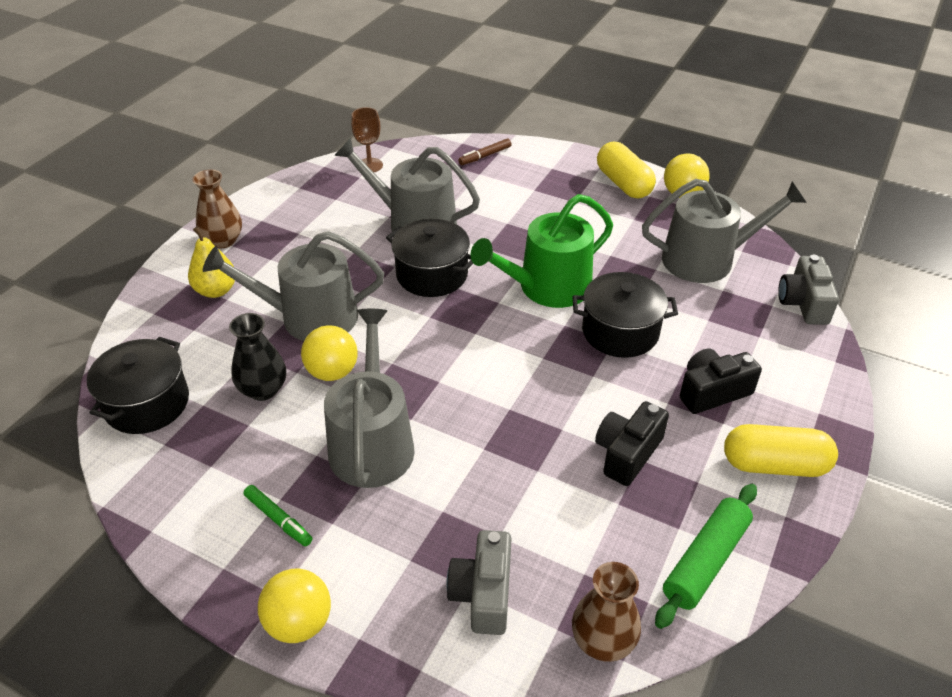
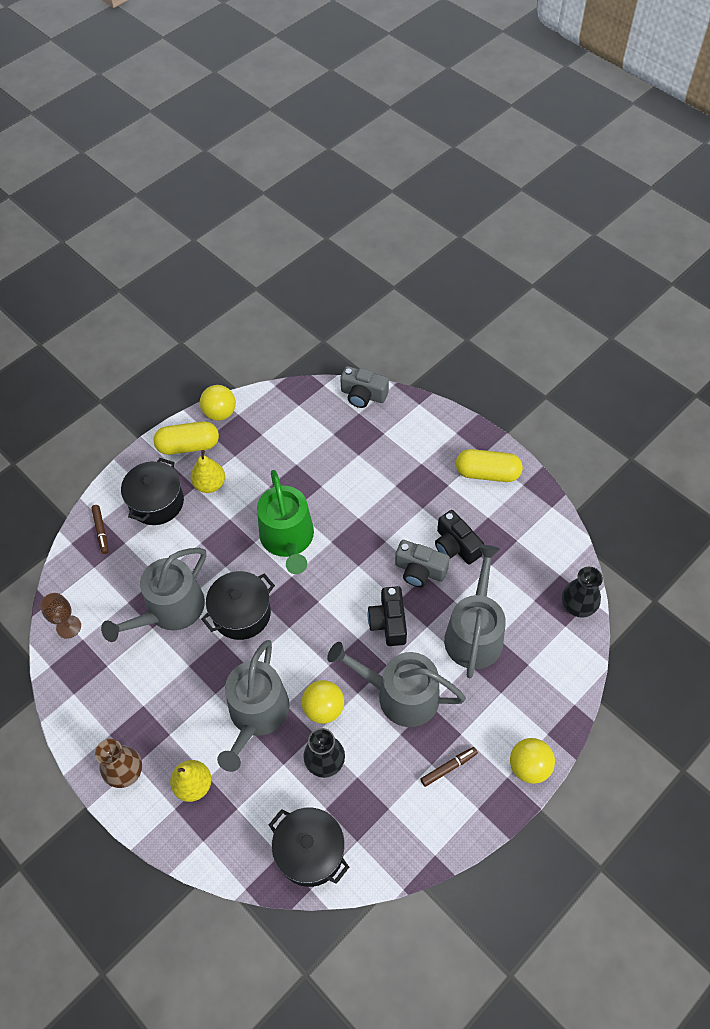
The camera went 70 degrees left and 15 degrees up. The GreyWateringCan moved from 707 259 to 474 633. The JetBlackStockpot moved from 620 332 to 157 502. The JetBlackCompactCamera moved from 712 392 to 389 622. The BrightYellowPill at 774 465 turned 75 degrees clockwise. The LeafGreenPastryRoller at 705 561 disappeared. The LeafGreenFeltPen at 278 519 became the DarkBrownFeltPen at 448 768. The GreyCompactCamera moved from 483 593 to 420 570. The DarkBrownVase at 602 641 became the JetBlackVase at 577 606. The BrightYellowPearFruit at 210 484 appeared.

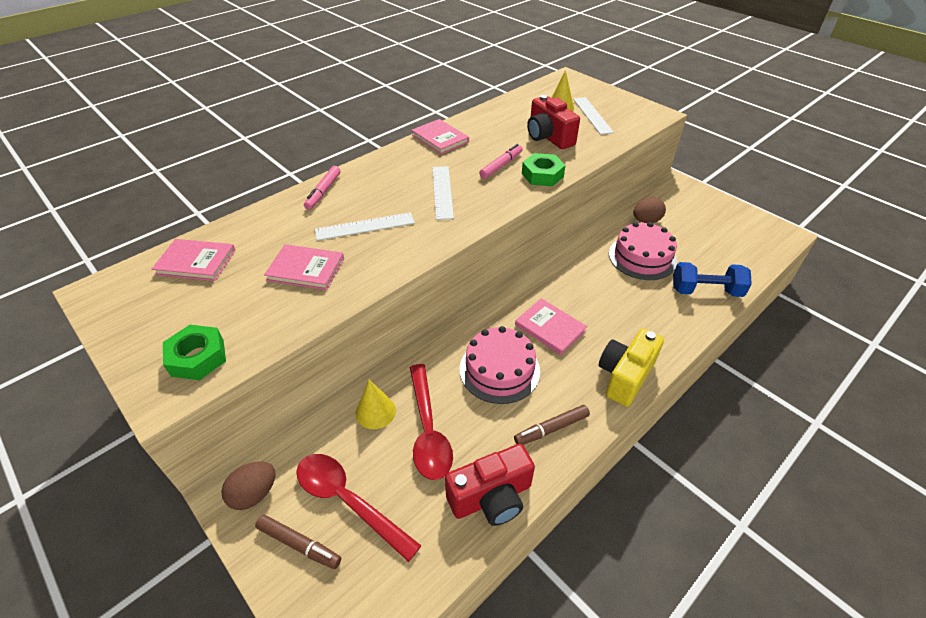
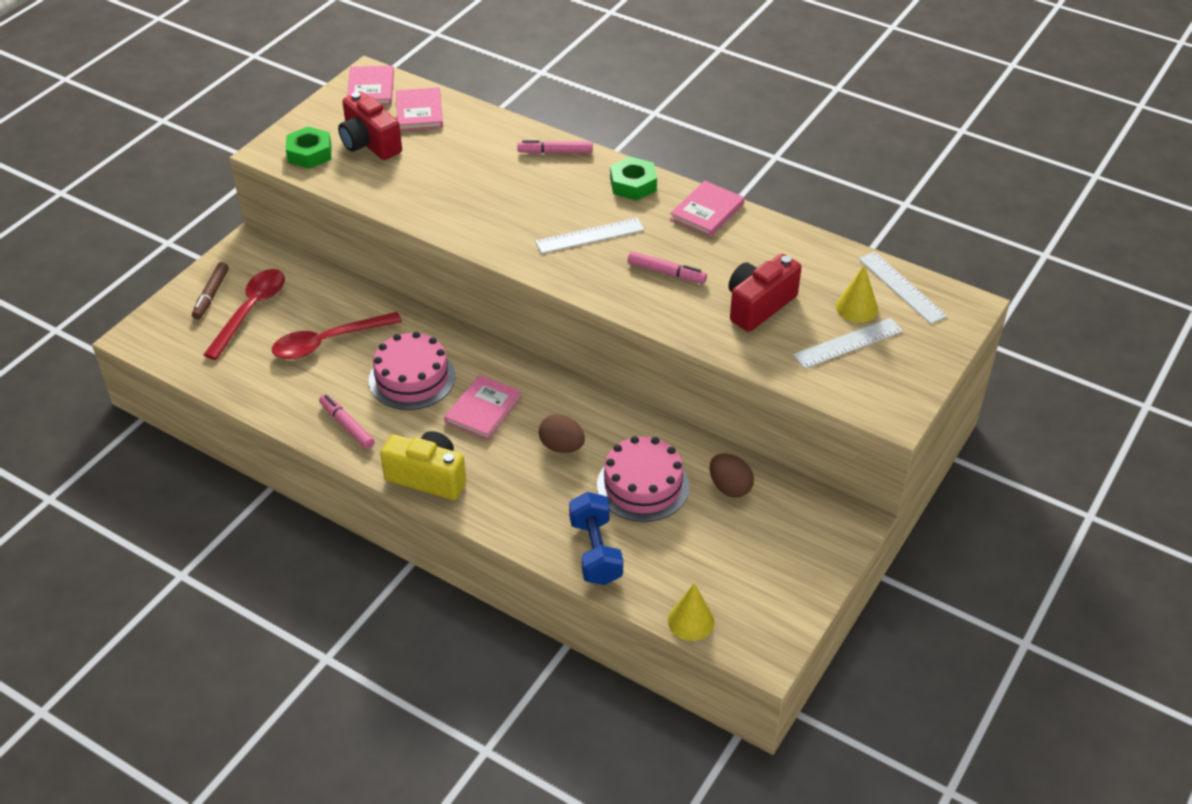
The camera went 75 degrees right and 0 degrees up. The LeafGreenHexagonNut moved from 542 175 to 633 184. The WhiteStraightedge moved from 365 226 to 902 287. The PinkBook moved from 306 269 to 371 88. The BrightYellowSolidCone moved from 375 411 to 691 621. The DarkBrownFeltPen at 551 429 became the PinkFeltPen at 347 426. The RedCompactCamera moved from 491 497 to 369 143. The DarkBrownEgg moved from 254 494 to 561 446.

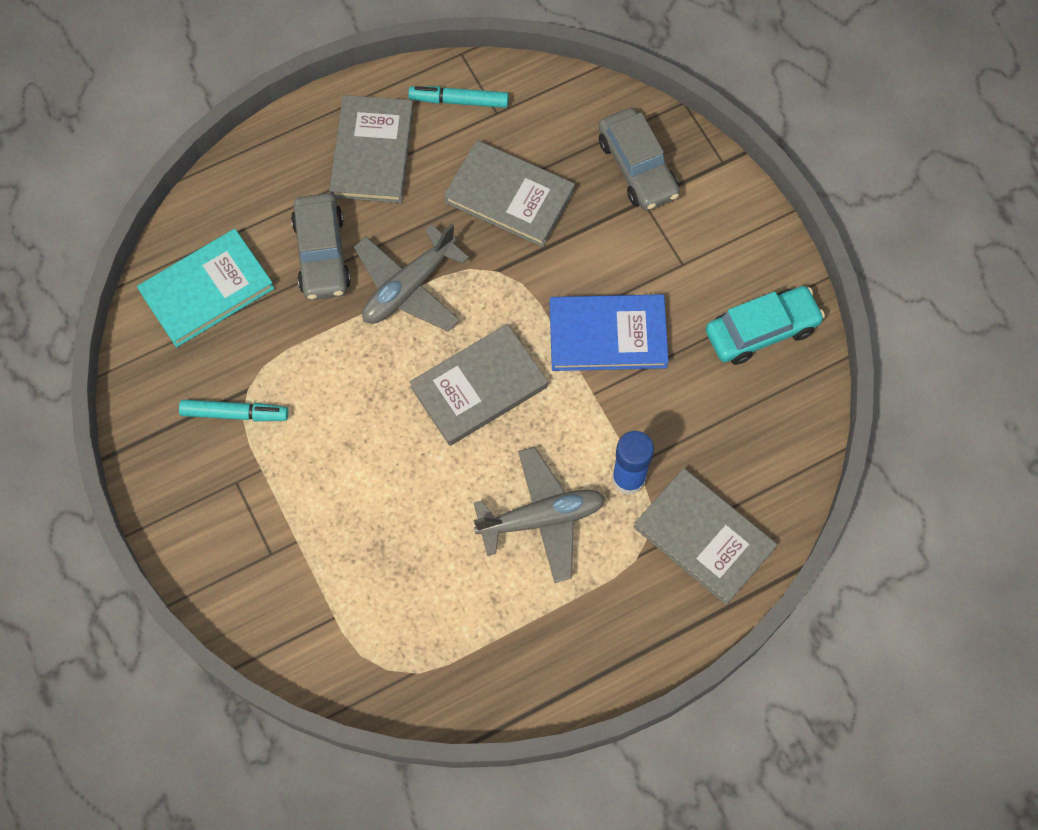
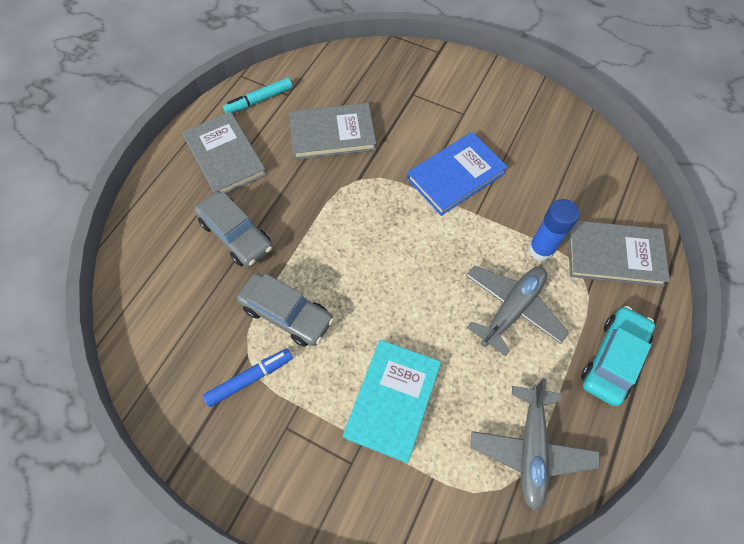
The camera went 35 degrees left and 5 degrees down. The GreyCar moved from 637 167 to 287 314. The GreyPlane moved from 409 287 to 531 448. The TurquoiseBook moved from 207 290 to 392 400. The TurquoiseCar moved from 762 331 to 613 359. The GreyBook at 479 387 disappeared. The TurquoiseFeltPen at 234 413 became the BlueFeltPen at 249 378.

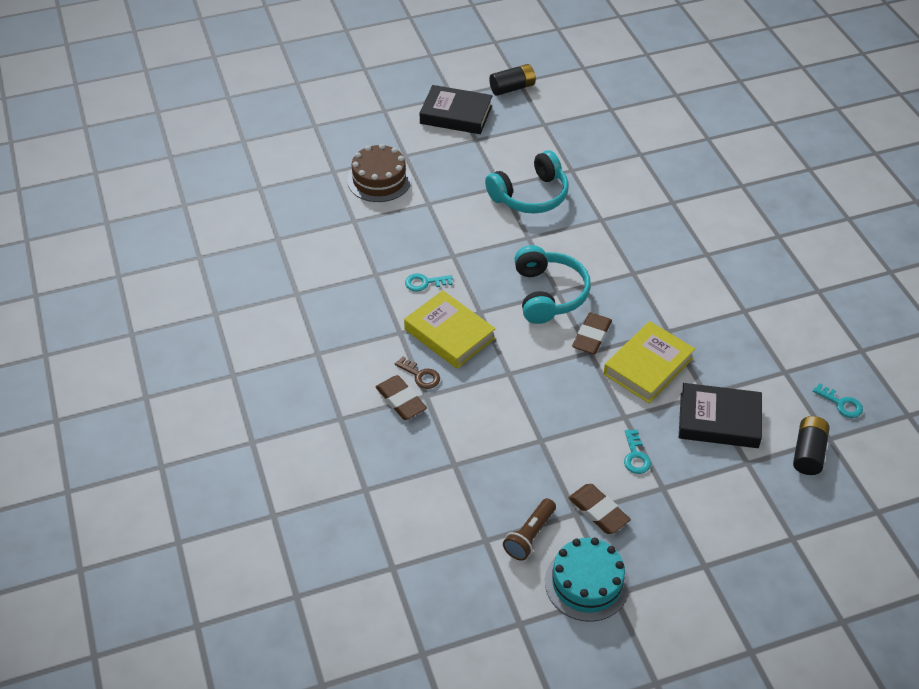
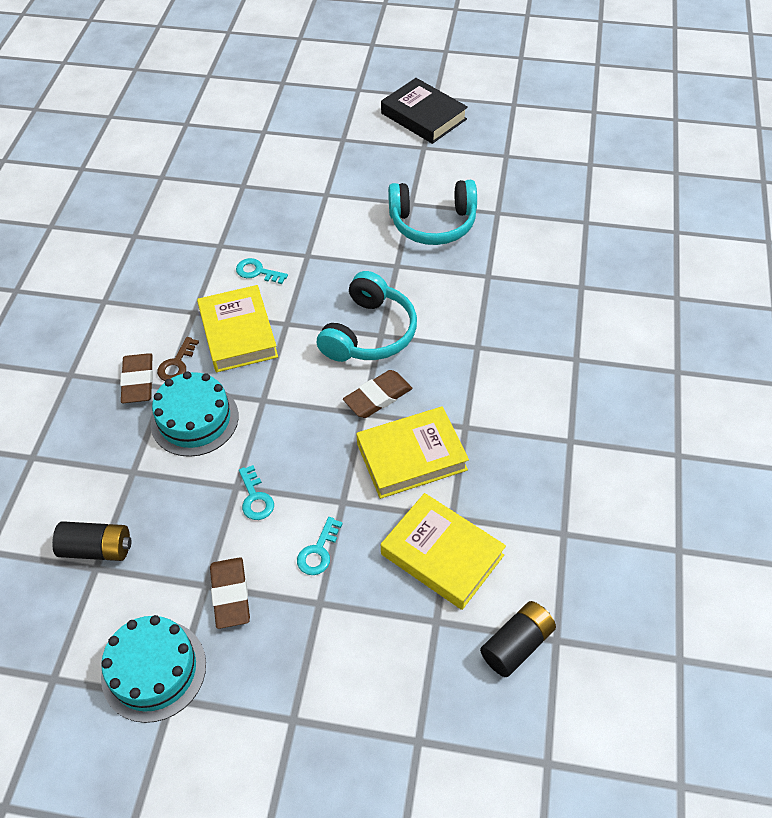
The camera went 30 degrees right and 5 degrees up. The JetBlackPowerCell moved from 512 88 to 97 549. The DarkBrownLayerCake at 379 180 disappeared. The DarkBrownDoorKey at 420 375 turned 45 degrees clockwise. The JetBlackBook at 719 420 became the BrightYellowBook at 442 554. The TurquoiseDoorKey moved from 841 404 to 255 498. The DarkBrownFlashlight at 530 536 disappeared. The TurquoiseLayerCake at 194 419 appeared.

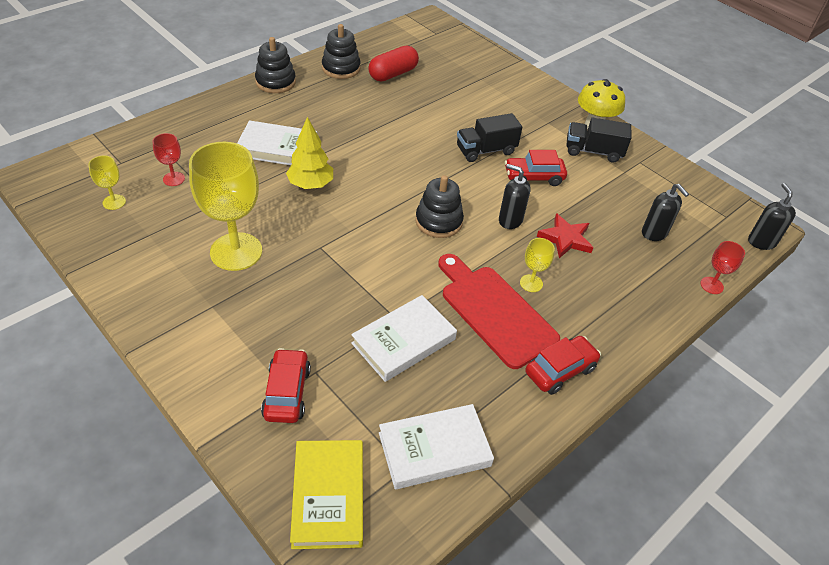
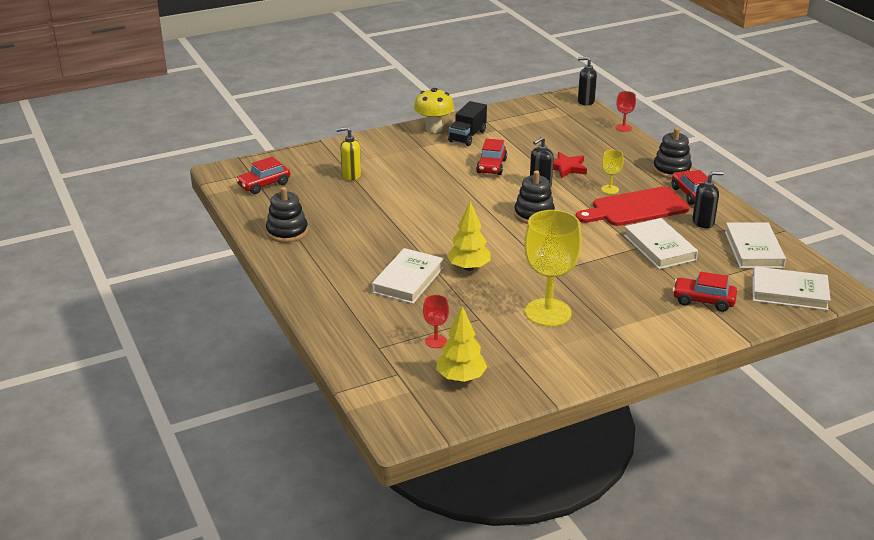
The camera went 70 degrees left and 15 degrees down. The JetBlackStackingRings moved from 275 82 to 671 170. The RedPill at 393 74 disappeared. The JetBlackLorry at 486 150 disappeared. The BrightYellowGoblet at 114 202 was replaced by the BrightYellowToyTree at 461 378. The JetBlackSoapDispenser moved from 654 233 to 703 222. The BrightYellowBook at 328 496 became the WhiteBook at 789 293. The BrightYellowSoapDispenser at 351 175 appeared. The RedCar at 264 185 appeared.

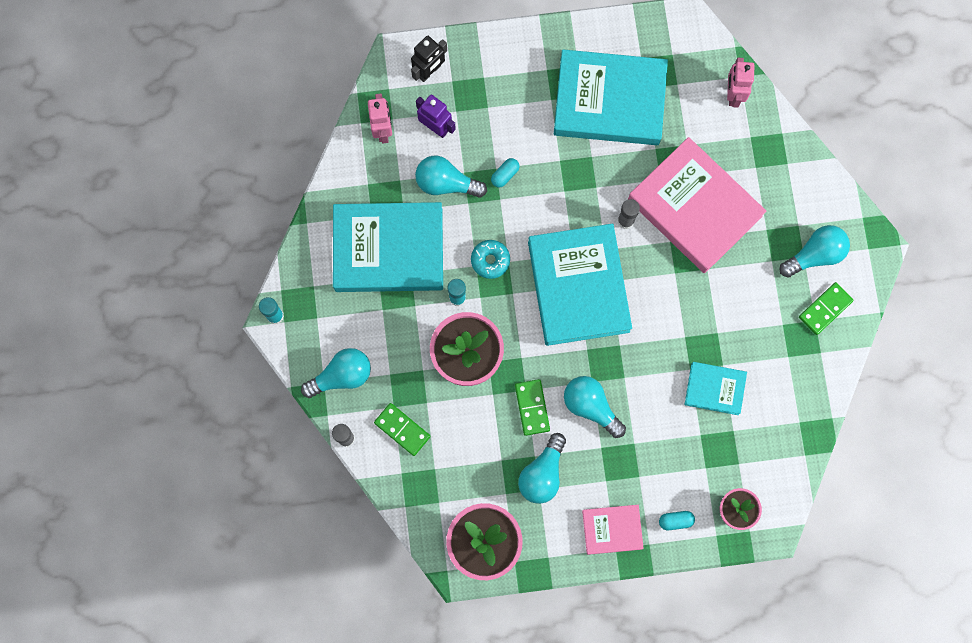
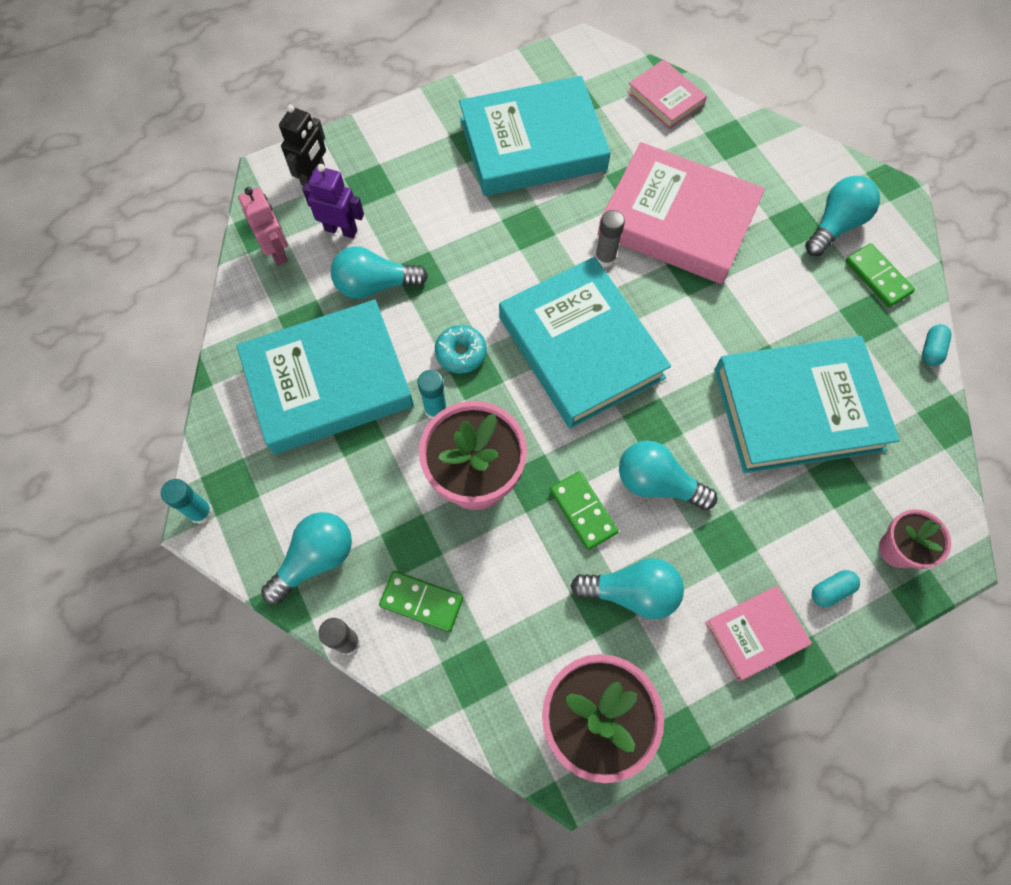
The camera went 20 degrees left and 10 degrees down. The PinkRobotFigure at 733 94 was replaced by the PinkBook at 665 98. The TurquoisePill moved from 505 175 to 931 350. The LeafGreenDominoTile at 825 309 turned 60 degrees counterclockwise. The TurquoiseBook at 714 389 changed to 2.00 times the size. The TurquoiseBulb at 542 474 turned 90 degrees counterclockwise.

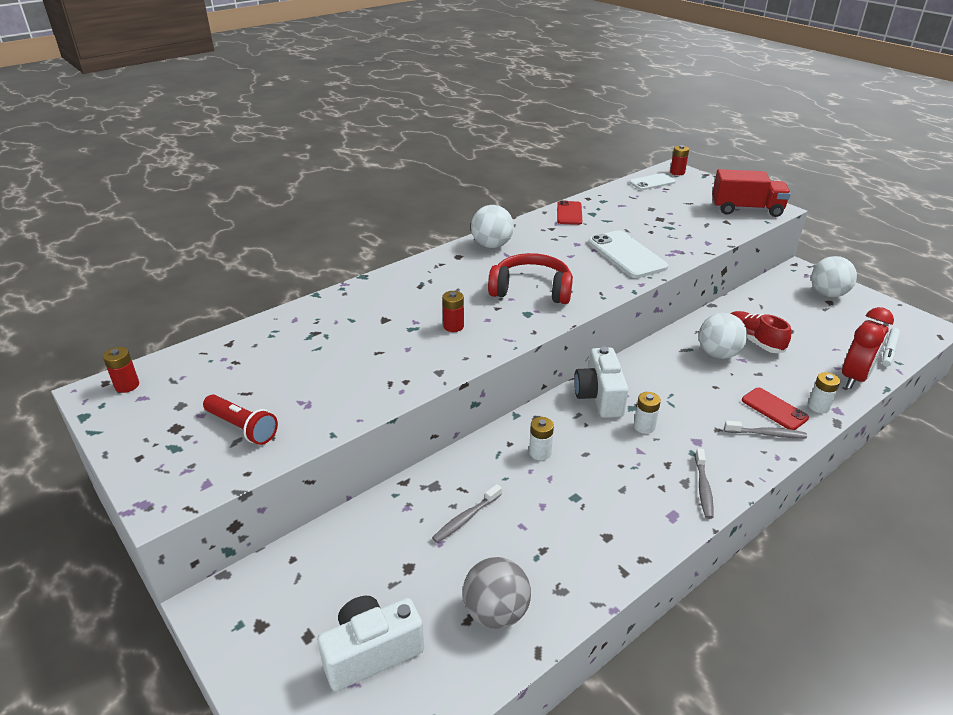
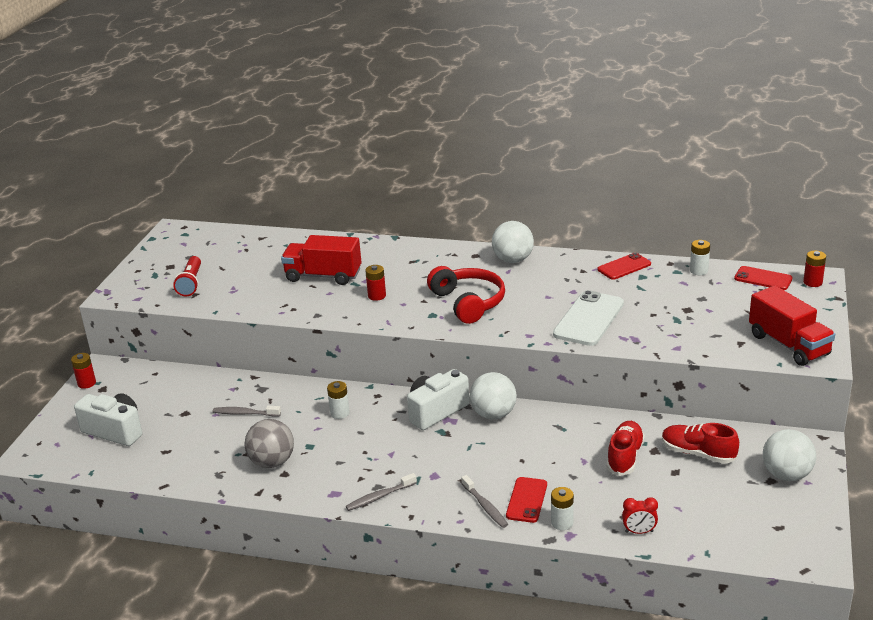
The camera went 55 degrees right and 5 degrees down. The WhiteSmartphone at 652 182 became the RedSmartphone at 763 278. The RedAlarmClock at 854 378 changed to 0.51 times the size. The WhitePlayBall moved from 718 354 to 493 414. The WhiteFeltPen at 889 351 disappeared. The RedPowerCell moved from 127 385 to 86 383. The WhitePowerCell moved from 644 426 to 698 271. The GreyPlayBall moved from 496 612 to 272 462. The RedLorry at 323 276 appeared. The RedShoe at 698 453 appeared.

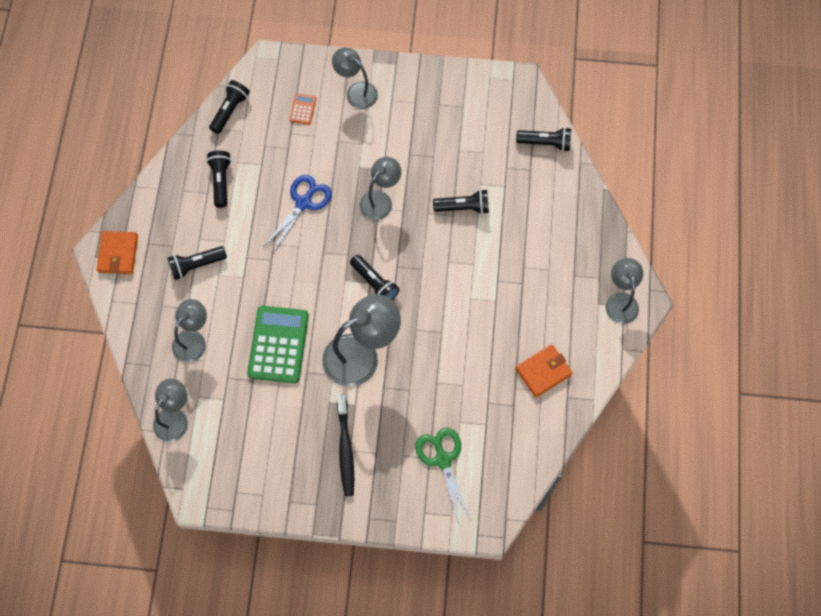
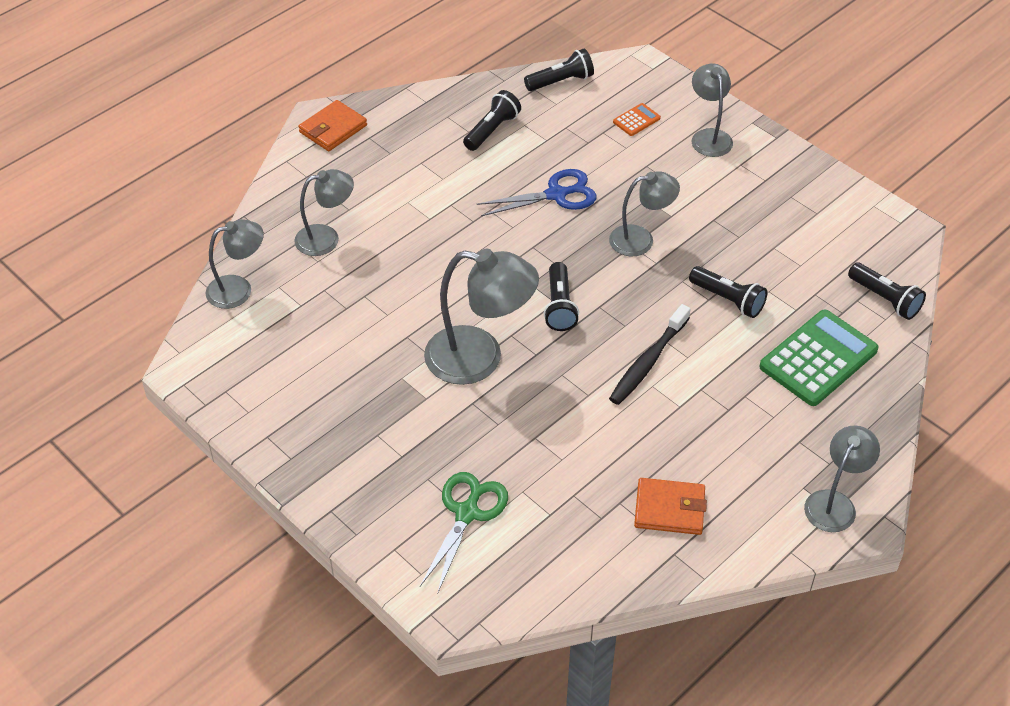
The camera went 40 degrees right and 20 degrees down. The JetBlackFlashlight at 196 265 disappeared. The LeafGreenPocketCalculator moved from 278 344 to 818 358. The JetBlackToothBrush moved from 345 448 to 648 362.

